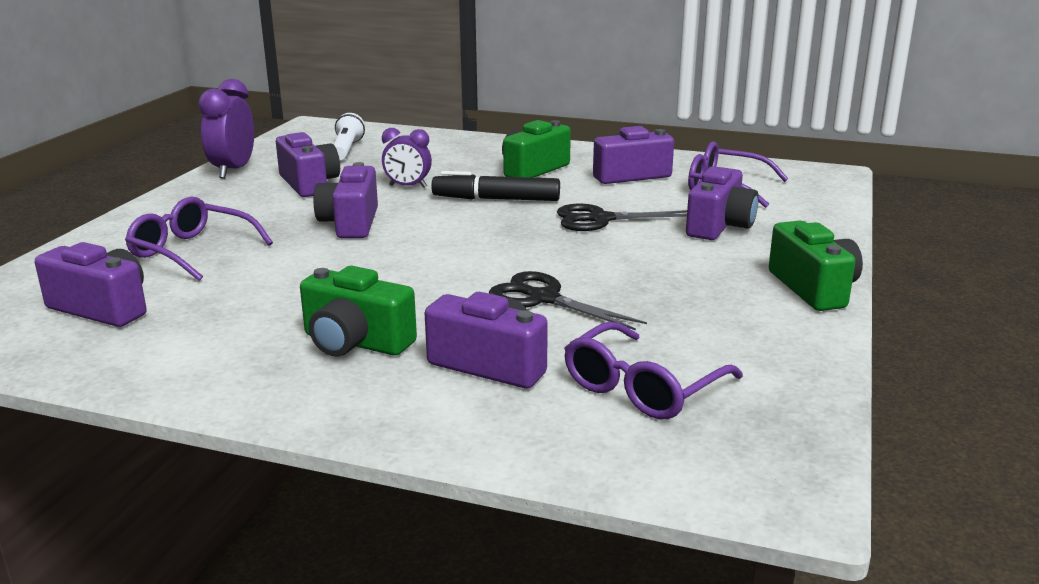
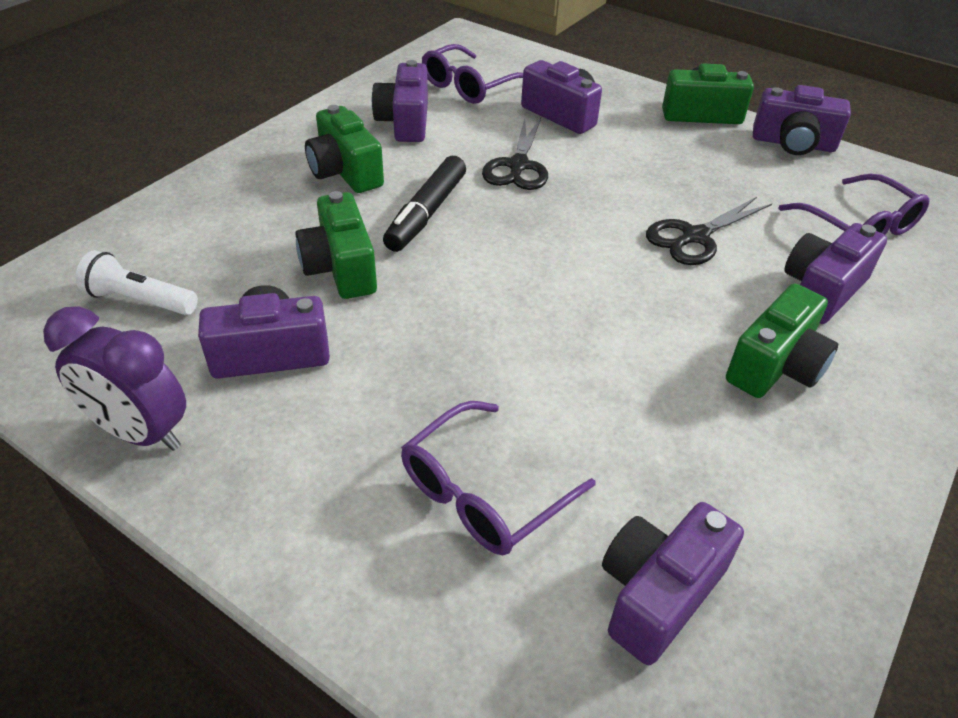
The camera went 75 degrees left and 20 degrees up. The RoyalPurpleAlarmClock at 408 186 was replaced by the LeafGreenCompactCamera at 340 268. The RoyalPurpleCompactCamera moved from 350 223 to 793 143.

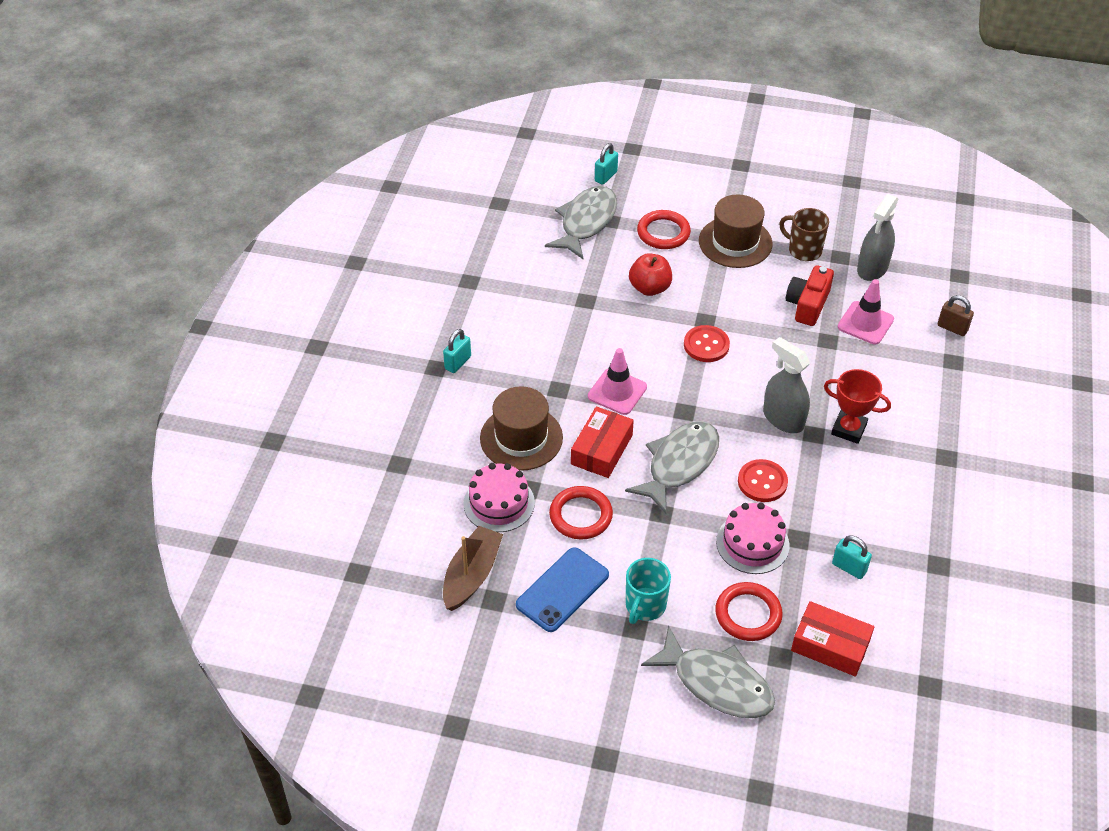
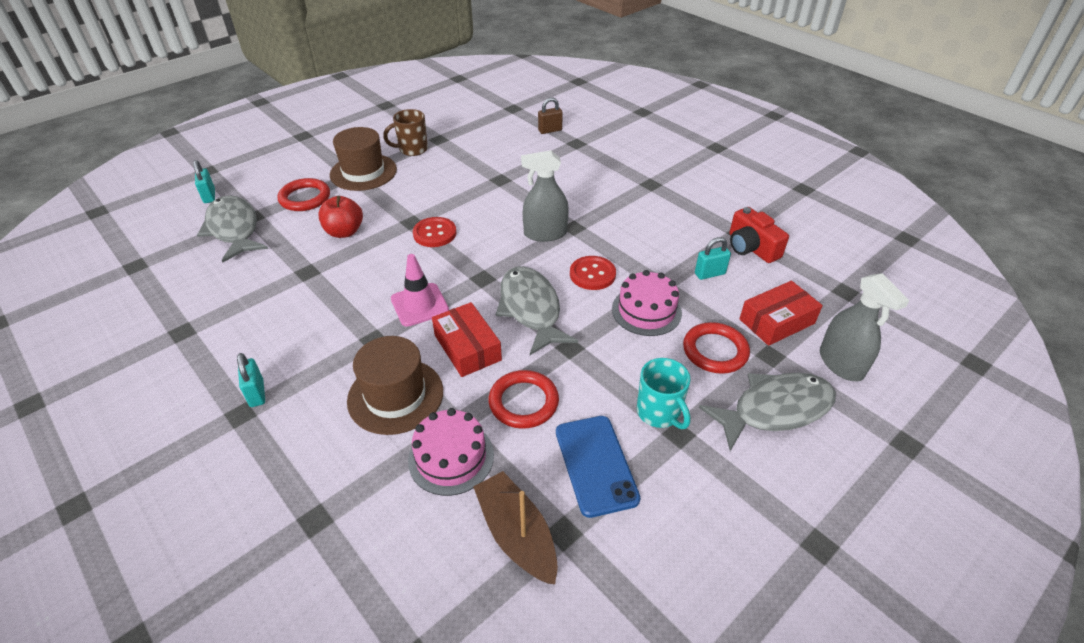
The camera went 55 degrees left and 5 degrees down. The GreySprayCleaner moved from 872 268 to 841 364. The RedCompactCamera moved from 807 304 to 751 247. The PinkTrafficCone at 865 323 disappeared. The RedTrophy at 848 429 disappeared.

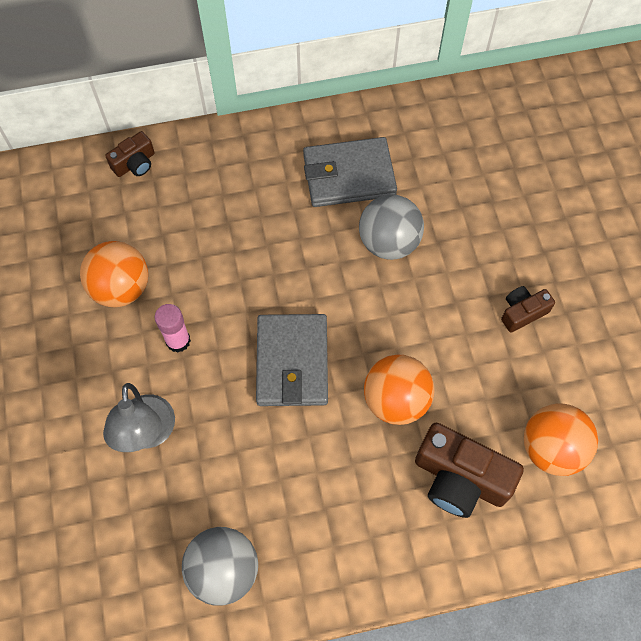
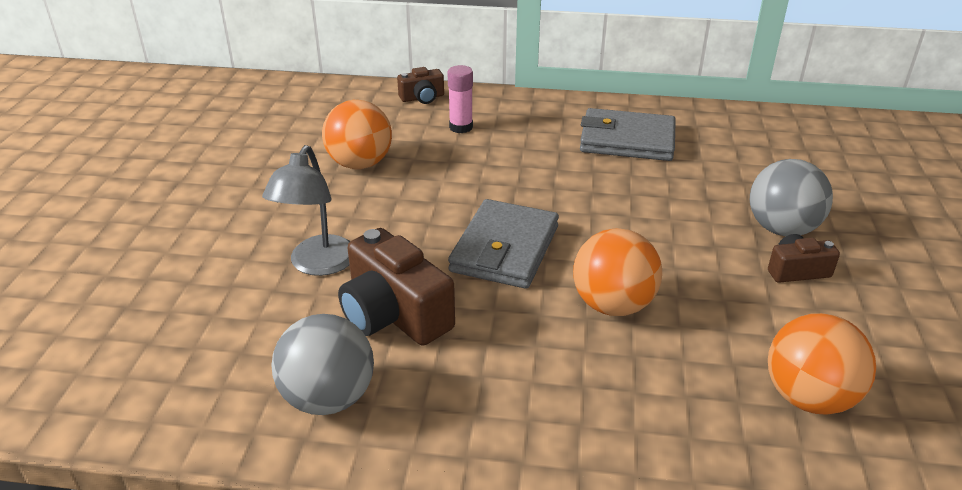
The camera went 20 degrees right and 30 degrees down. The GreyPlayBall moved from 389 242 to 781 229. The PinkGlue moved from 178 341 to 461 127. The DarkBrownCompactCamera moved from 460 478 to 394 314.

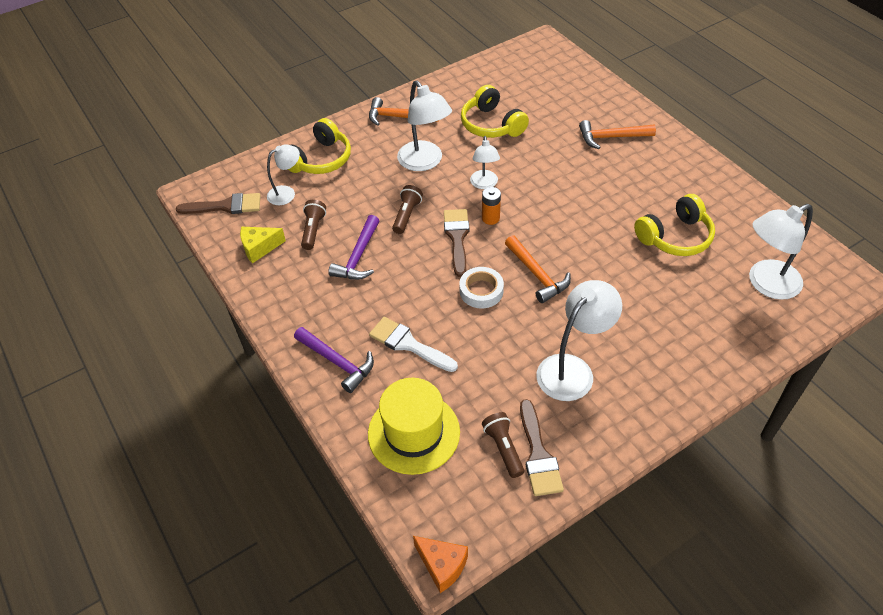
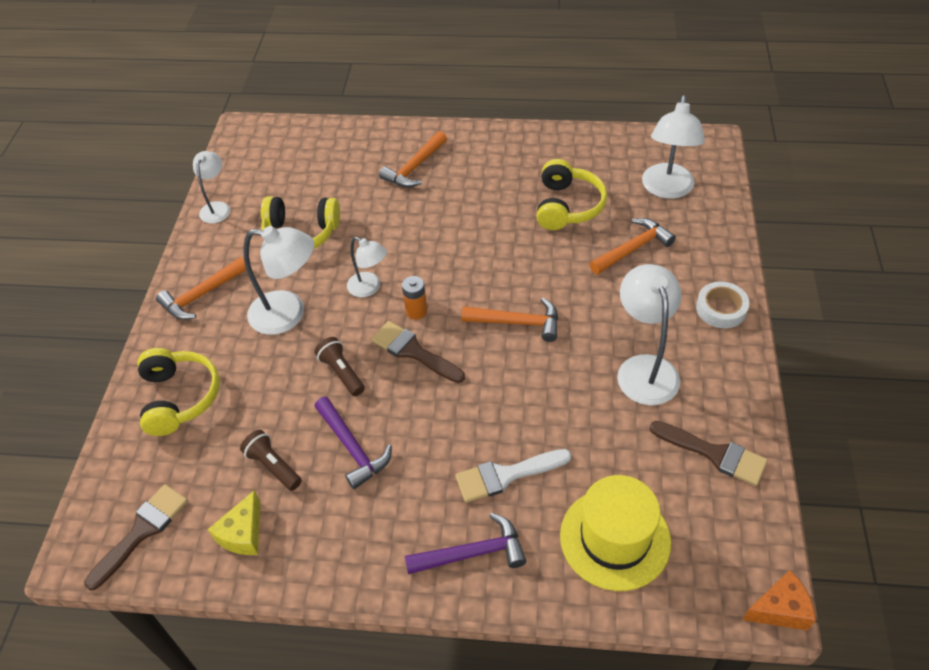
The camera went 50 degrees left and 0 degrees up. The WhiteLamp moved from 287 193 to 217 207. The WhiteRollOfTape moved from 481 291 to 721 309. The DarkBrownFlashlight at 503 448 disappeared. The OrangeClawHammer at 633 248 appeared.

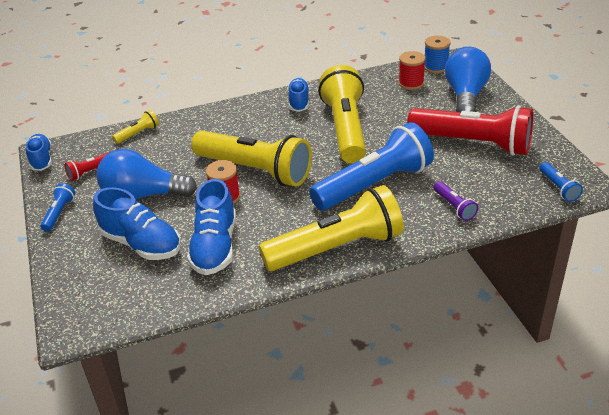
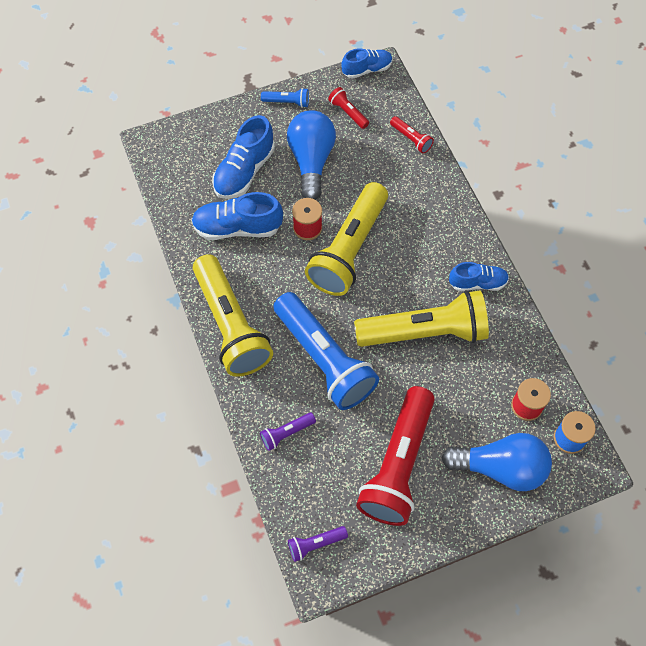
The camera went 85 degrees right and 25 degrees up. The BrightYellowFlashlight at 138 134 became the RedFlashlight at 411 139. The BlueFlashlight at 558 188 became the RoyalPurpleFlashlight at 315 544.

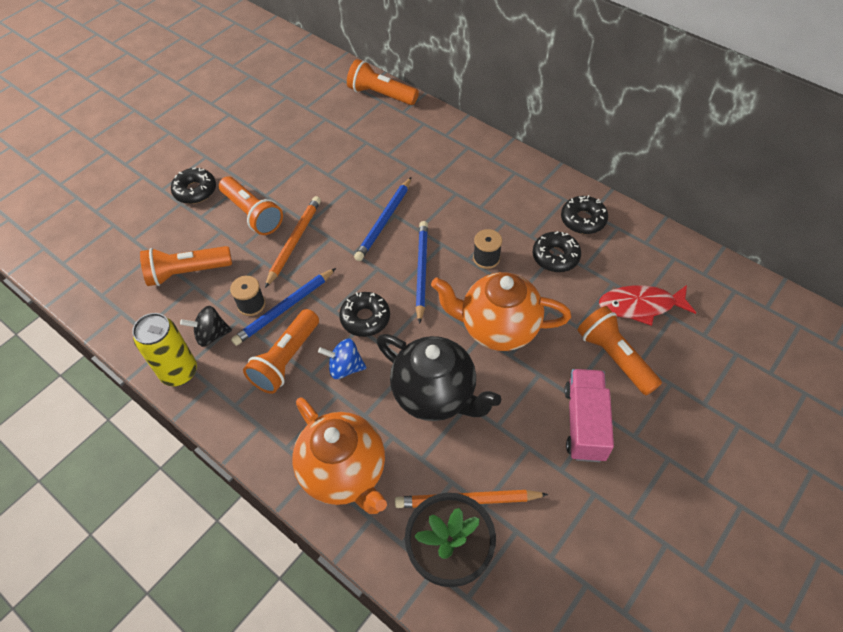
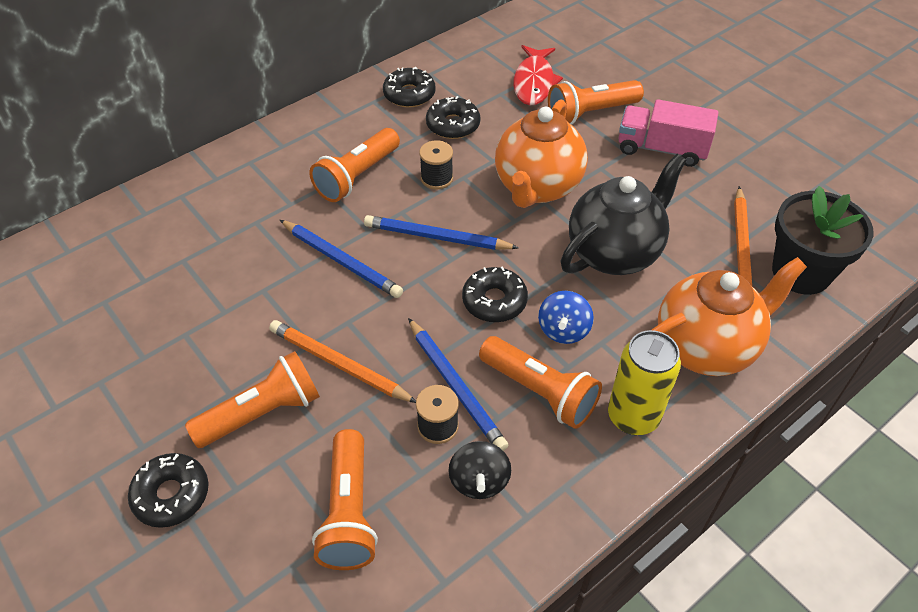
The camera went 80 degrees left and 5 degrees down. The OrangeFlashlight moved from 381 94 to 357 176. The BrightYellowCan moved from 179 372 to 633 416.

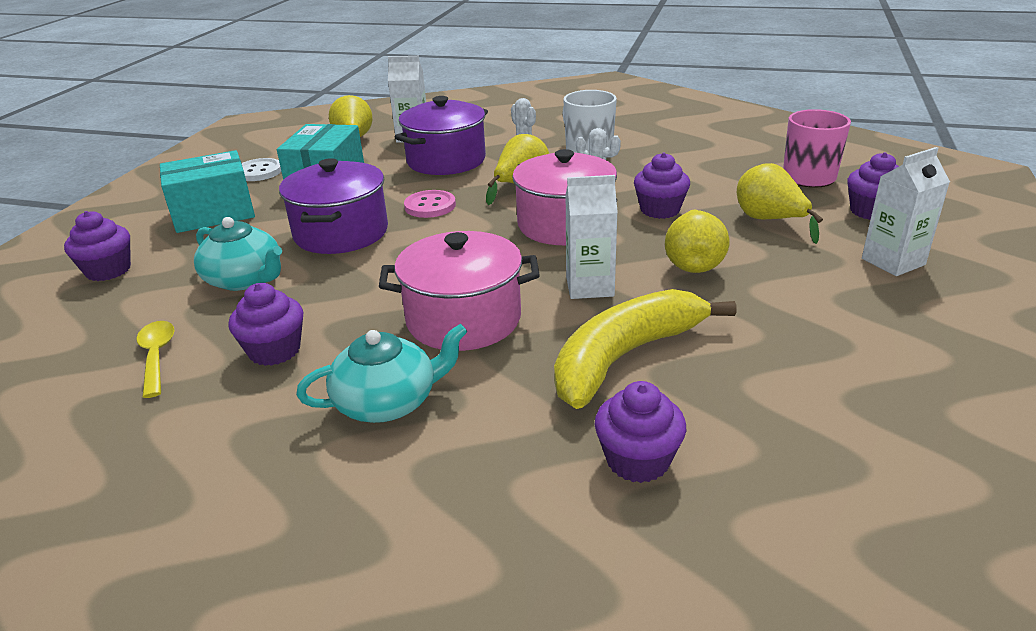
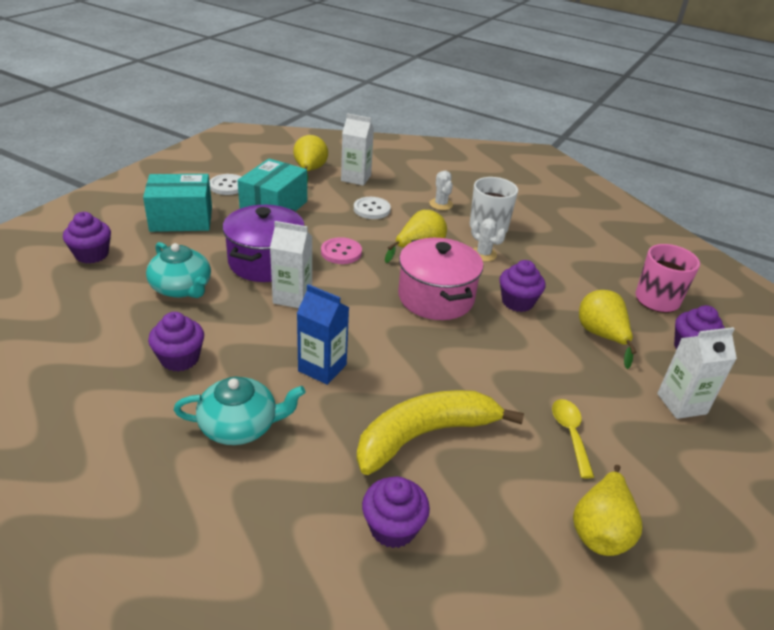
The camera went 10 degrees right and 5 degrees up. The RoyalPurpleStockpot at 446 161 was replaced by the WhiteShirtButton at 371 209. The WhiteMilkCarton moved from 589 286 to 292 297. The BrightYellowPearFruit moved from 693 263 to 600 530. The PinkStockpot at 463 319 was replaced by the BlueMilkCarton at 322 368. The BrightYellowTeaspoon moved from 157 356 to 570 434.

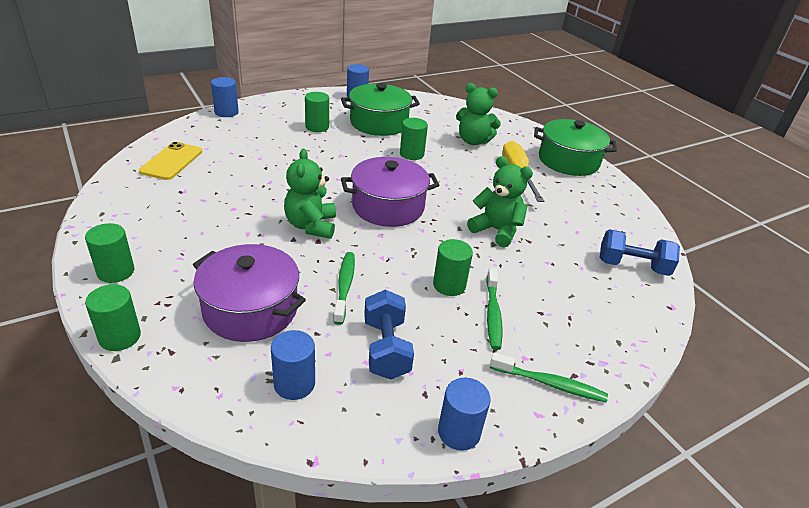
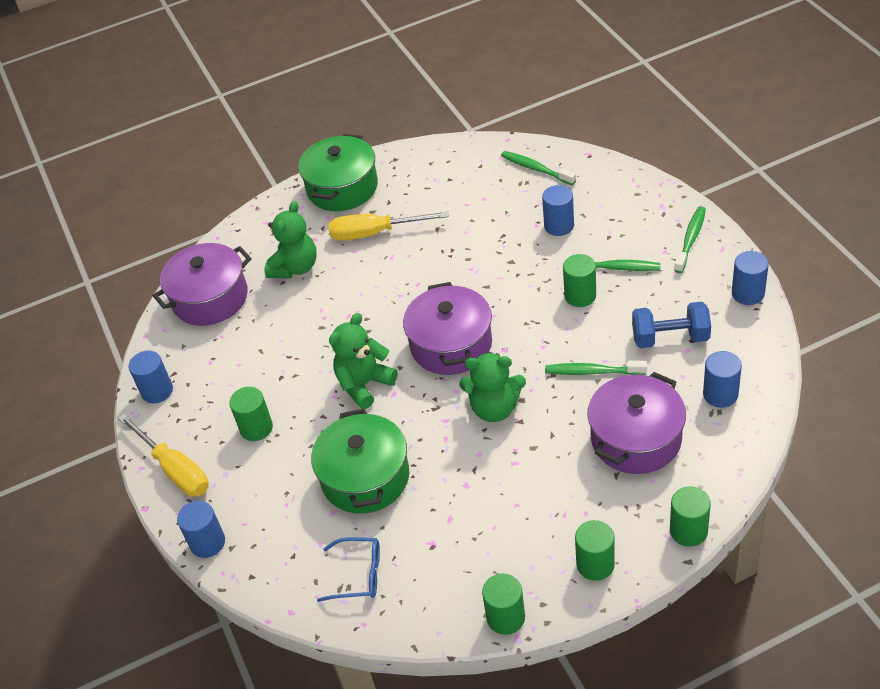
The camera went 75 degrees left and 10 degrees up. The LeafGreenStockpot moved from 379 123 to 365 477. The LeafGreenCylinderShape moved from 411 154 to 505 617. The BrightYellowSmartphone at 171 161 was replaced by the BlueSpectacles at 358 574. The LeafGreenStuffedBear moved from 496 230 to 364 384. The BlueFreeWeight at 632 266 was replaced by the LeafGreenToothBrush at 536 169. The BlueCylinderShape at 559 226 appeared. The RoyalPurpleStockpot at 210 298 appeared. The BrightYellowFlatScrewdriver at 174 469 appeared.

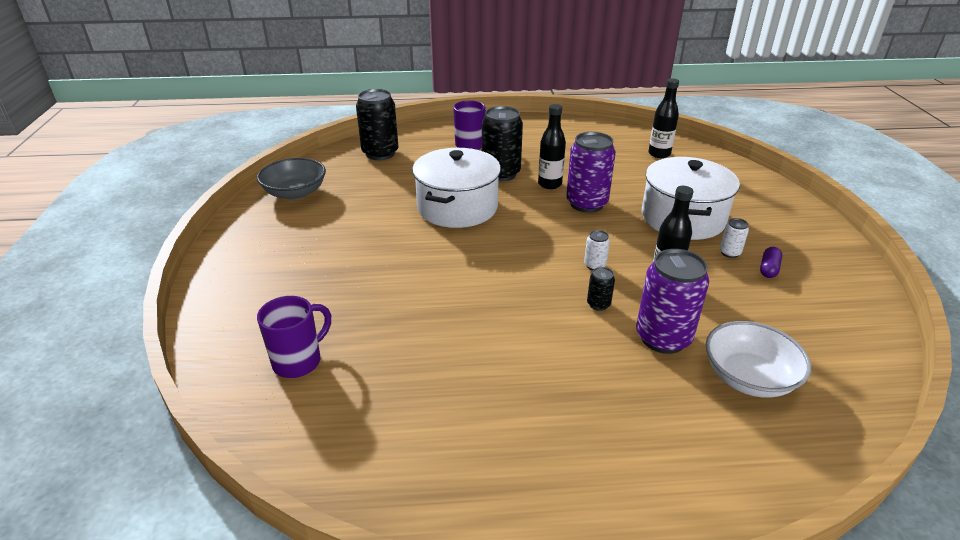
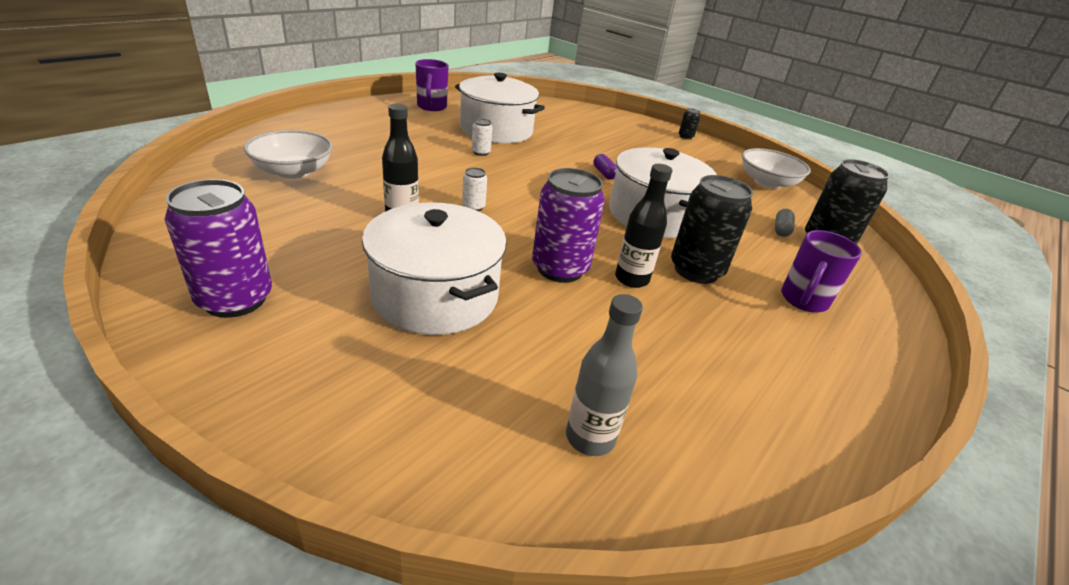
The camera went 130 degrees right and 0 degrees up. The JetBlackFlask at 659 154 became the GreyFlask at 590 437. The GreyServingBowl at 295 193 became the WhiteServingBowl at 767 182. The WhiteCan moved from 729 253 to 481 152. The RoyalPurplePill moved from 768 269 to 604 173. The RoyalPurpleCan moved from 663 338 to 235 299. The JetBlackCan moved from 598 304 to 685 137. The RoyalPurpleTeaMug moved from 299 361 to 431 107. The WhiteStockpot at 496 130 appeared. The GreyPill at 781 229 appeared.

